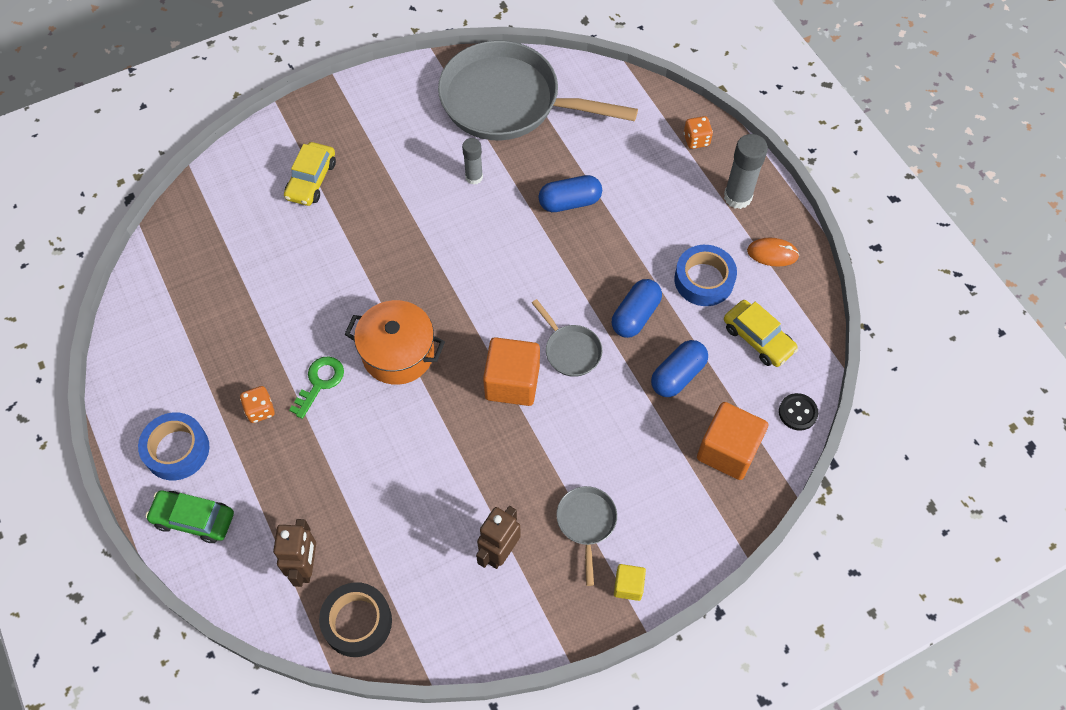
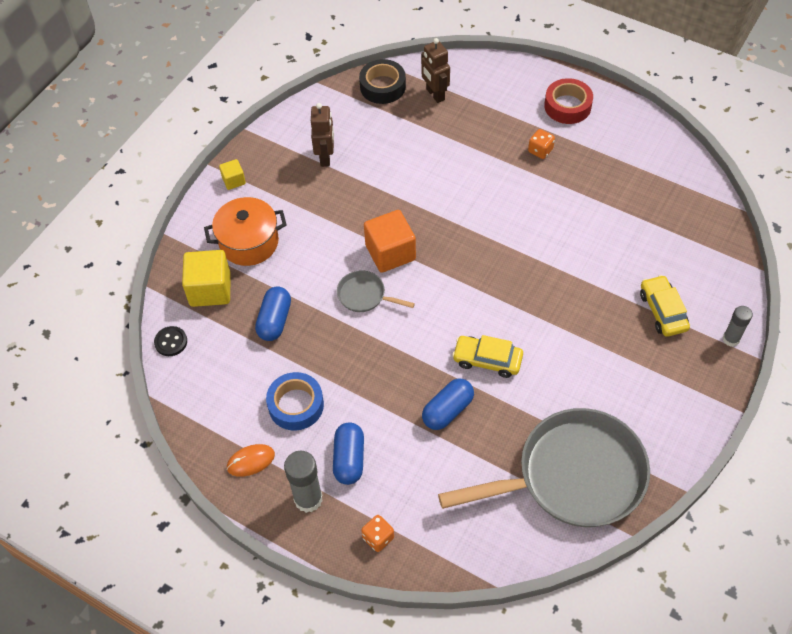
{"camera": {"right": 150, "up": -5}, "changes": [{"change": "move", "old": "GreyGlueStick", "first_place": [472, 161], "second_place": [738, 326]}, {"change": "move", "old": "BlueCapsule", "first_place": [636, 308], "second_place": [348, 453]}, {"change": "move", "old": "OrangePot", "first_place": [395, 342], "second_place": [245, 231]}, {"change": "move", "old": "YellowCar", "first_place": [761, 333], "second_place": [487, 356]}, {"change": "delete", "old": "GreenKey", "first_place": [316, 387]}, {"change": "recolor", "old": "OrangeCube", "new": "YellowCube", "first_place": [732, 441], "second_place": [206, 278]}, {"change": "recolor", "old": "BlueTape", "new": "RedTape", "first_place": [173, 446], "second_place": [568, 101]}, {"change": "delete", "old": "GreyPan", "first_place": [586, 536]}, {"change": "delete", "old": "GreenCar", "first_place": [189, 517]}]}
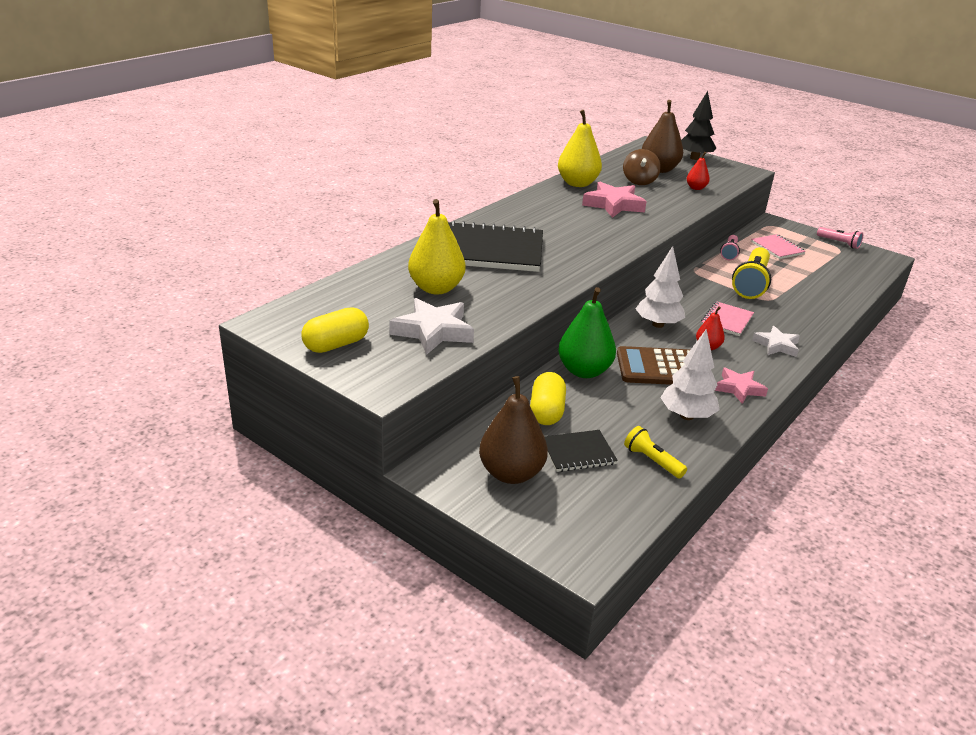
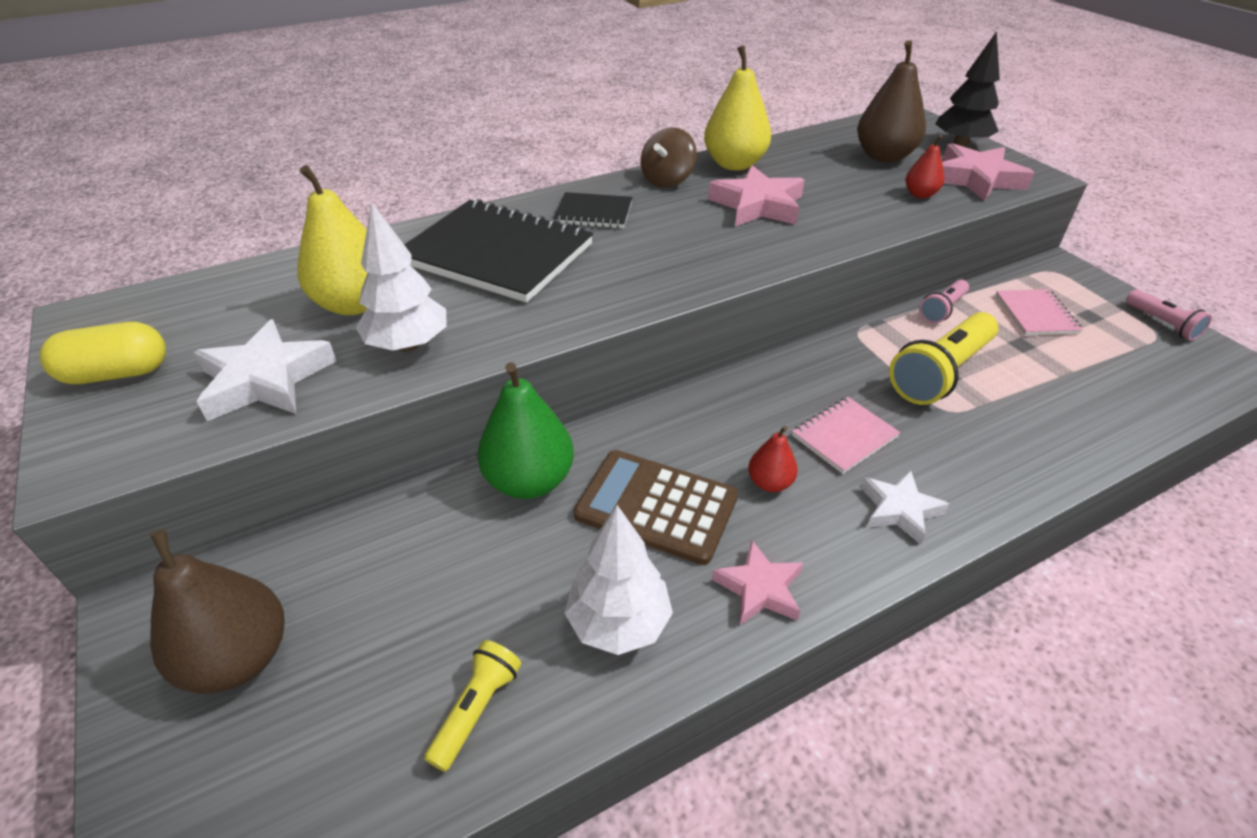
{"camera": {"right": 25, "up": 10}, "changes": [{"change": "move", "old": "BrownSpinningTop", "first_place": [642, 167], "second_place": [669, 157]}, {"change": "move", "old": "WhiteTree", "first_place": [660, 287], "second_place": [401, 277]}, {"change": "delete", "old": "YellowCapsule", "first_place": [548, 398]}, {"change": "rotate", "old": "YellowFlashlight", "first_place": [655, 452], "second_place": [472, 705], "degrees": 45}, {"change": "move", "old": "BlackNotebook", "first_place": [581, 451], "second_place": [593, 210]}, {"change": "insert", "new": "PinkStar", "second_place": [988, 172]}]}
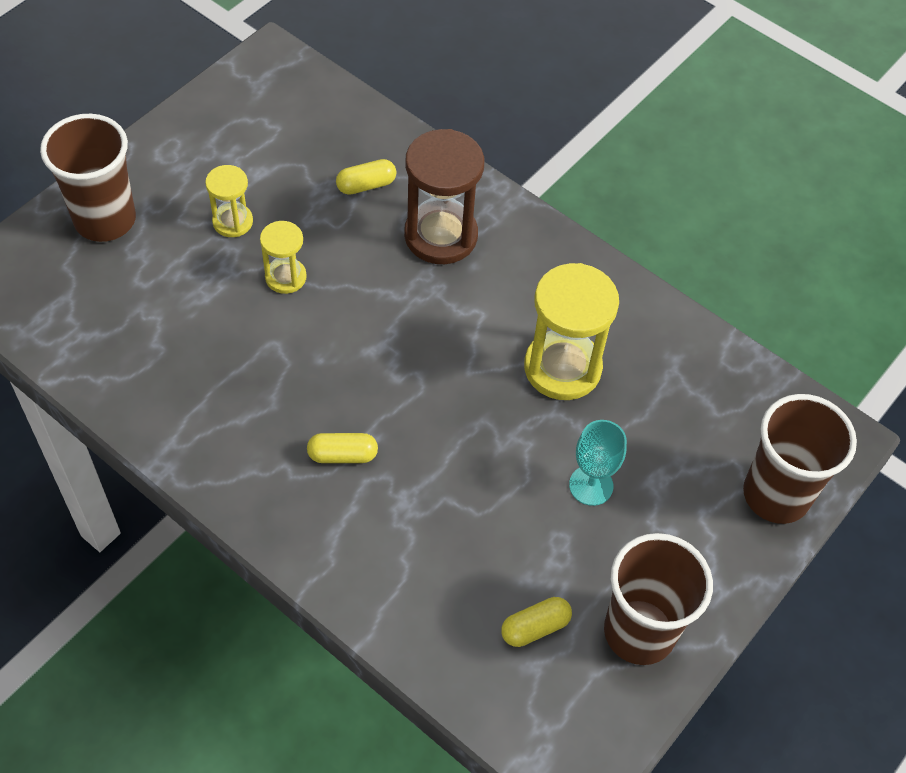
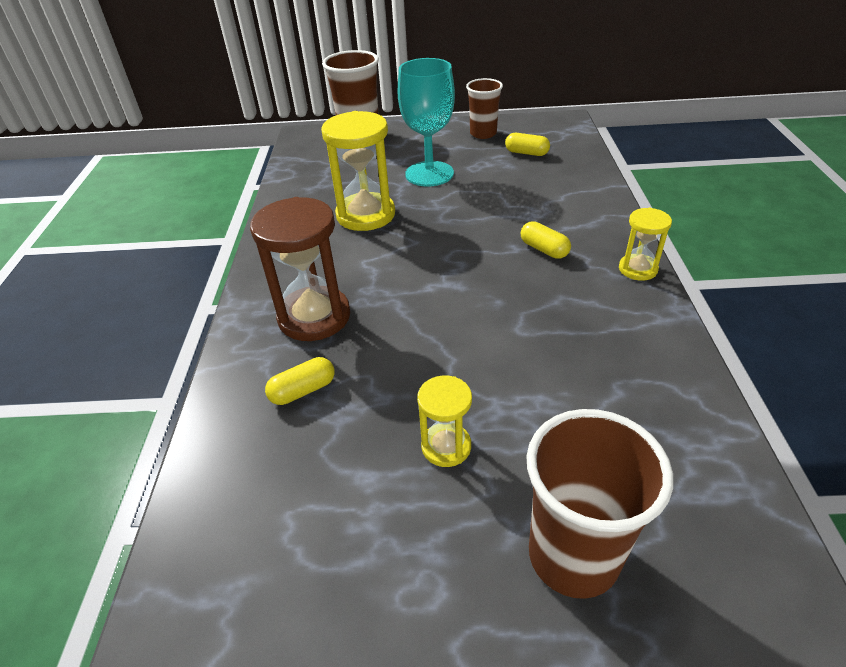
{"camera": {"right": -125, "up": -15}, "changes": [{"change": "rotate", "old": "YellowCapsule", "first_place": [366, 177], "second_place": [299, 381], "degrees": -60}, {"change": "move", "old": "YellowHourglass", "first_place": [283, 257], "second_place": [645, 244]}, {"change": "resize", "old": "TurquoiseGoblet", "first_place": [598, 463], "second_place": [426, 122], "factor": 1.66}, {"change": "resize", "old": "BrownCup", "first_place": [658, 599], "second_place": [484, 108], "factor": 0.65}]}
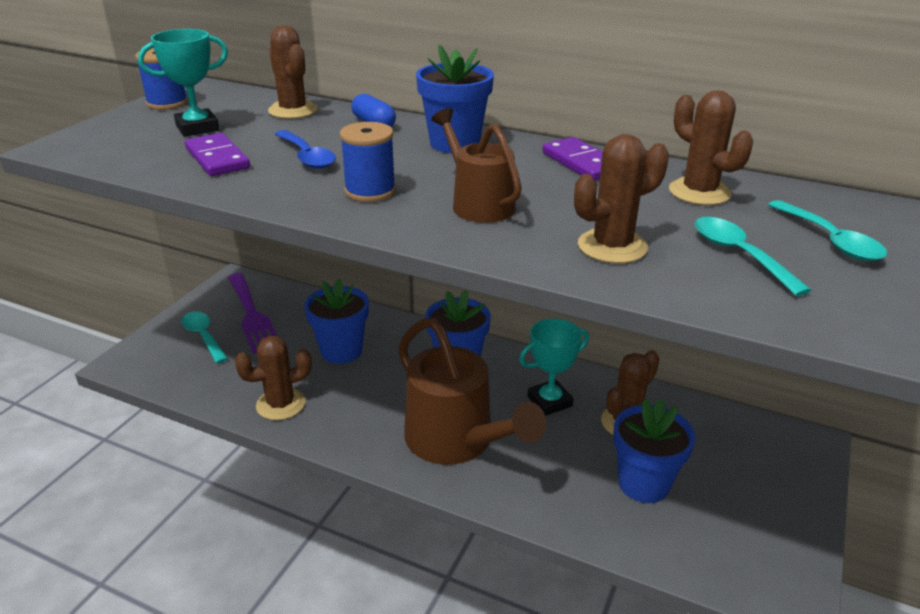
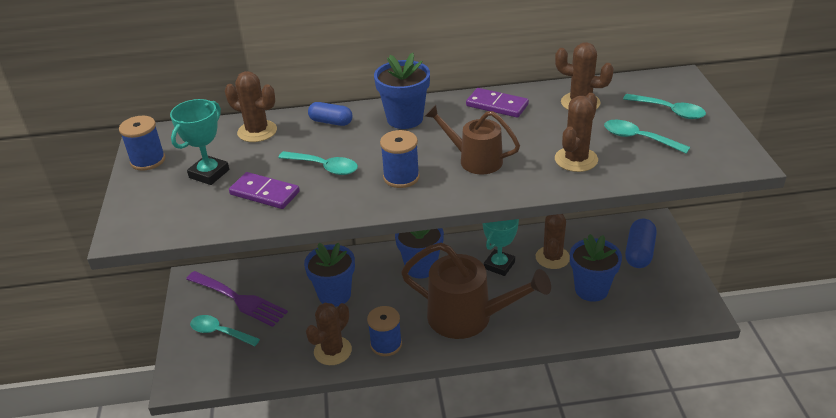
{"camera": {"right": -30, "up": 5}, "changes": [{"change": "recolor", "old": "BlueSpoon", "new": "TurquoiseSpoon", "first_place": [305, 149], "second_place": [318, 163]}, {"change": "insert", "new": "BlueCapsule", "second_place": [641, 243]}, {"change": "insert", "new": "BlueSpool", "second_place": [384, 331]}]}
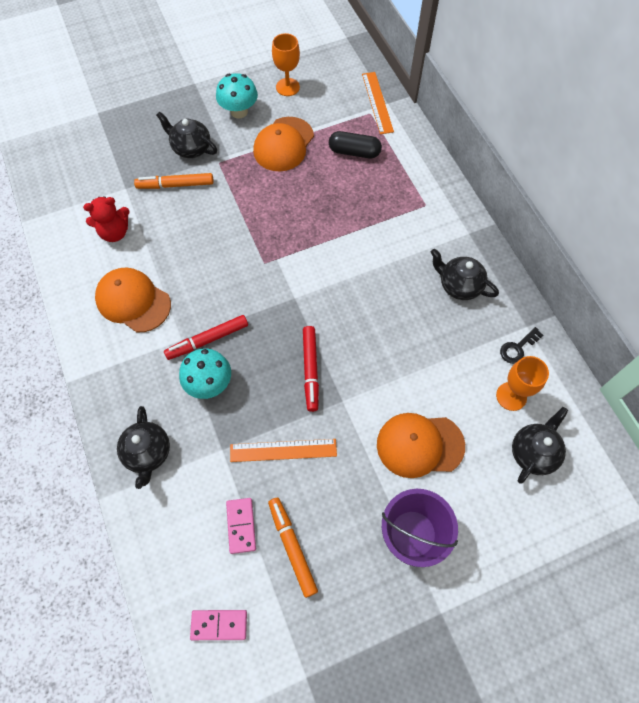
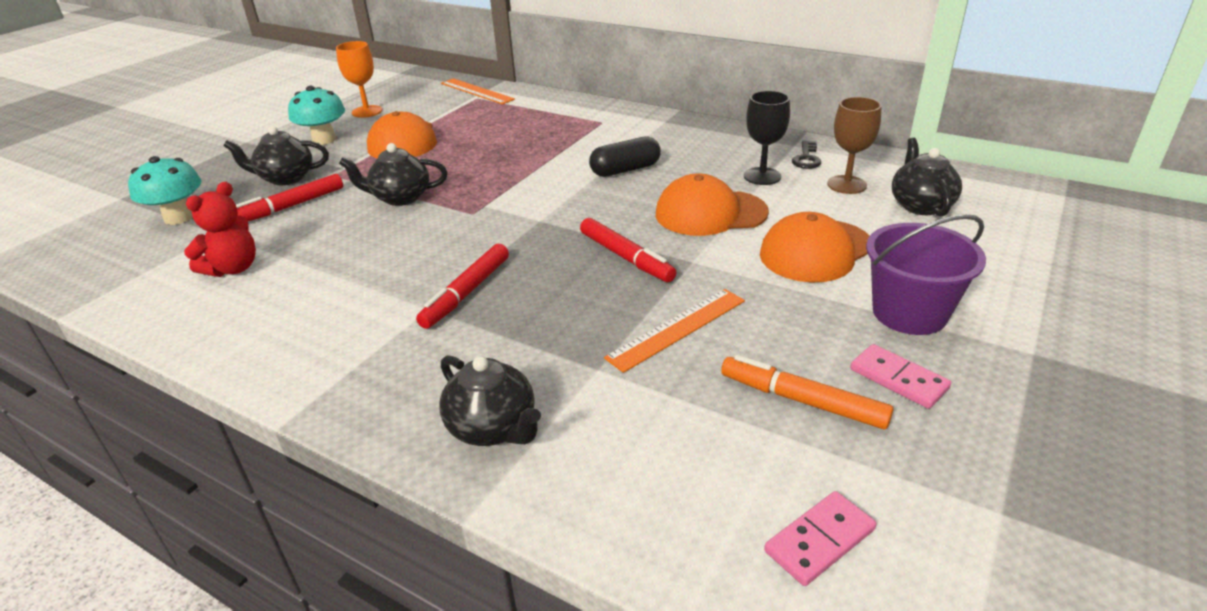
{"camera": {"right": -35, "up": -30}, "changes": [{"change": "move", "old": "BlackCapsule", "first_place": [355, 144], "second_place": [625, 156]}, {"change": "recolor", "old": "OrangeMarker", "new": "RedMarker", "first_place": [174, 181], "second_place": [289, 197]}, {"change": "move", "old": "BlackTeapot", "first_place": [465, 274], "second_place": [393, 174]}, {"change": "move", "old": "OrangeCap", "first_place": [133, 300], "second_place": [712, 205]}, {"change": "move", "old": "TurquoiseMushroom", "first_place": [205, 373], "second_place": [164, 190]}, {"change": "recolor", "old": "OrangeGoblet", "new": "BrownGoblet", "first_place": [522, 383], "second_place": [854, 145]}, {"change": "move", "old": "PinkDomino", "first_place": [241, 526], "second_place": [900, 376]}, {"change": "insert", "new": "BlackGoblet", "second_place": [767, 138]}]}
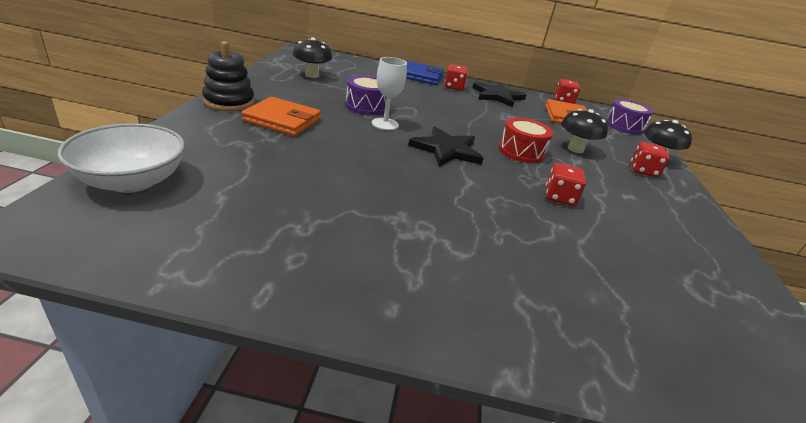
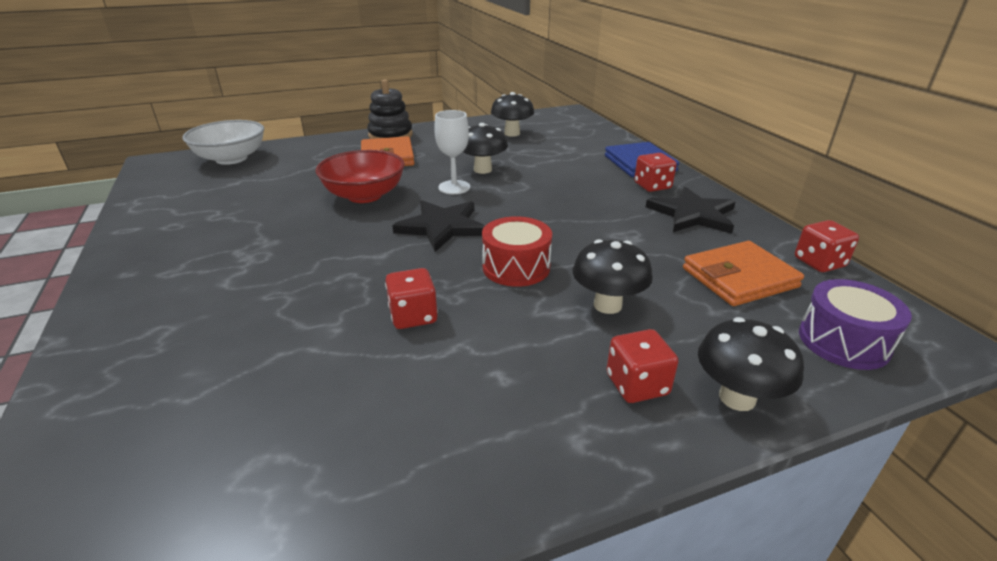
{"camera": {"right": 65, "up": 0}, "changes": [{"change": "replace", "old": "PurpleDrum", "new": "BlackMushroom", "first_place": [365, 95], "second_place": [485, 148]}, {"change": "insert", "new": "RedBowl", "second_place": [360, 176]}]}
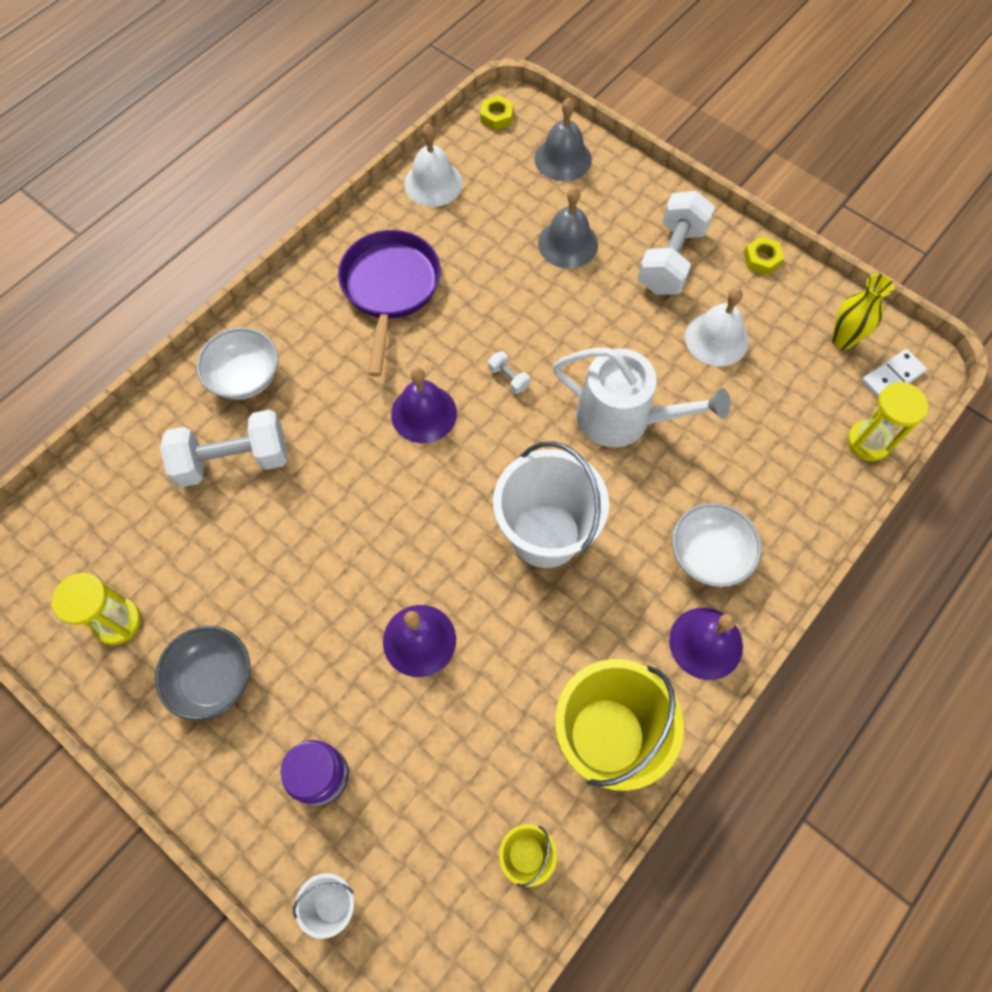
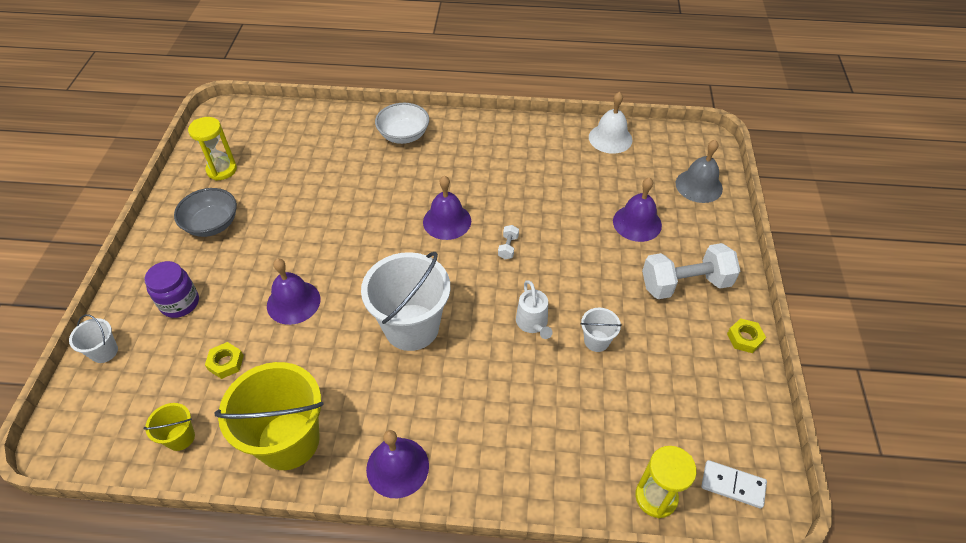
{"camera": {"right": 55, "up": -15}, "changes": [{"change": "move", "old": "YellowNut", "first_place": [496, 112], "second_place": [224, 360]}, {"change": "recolor", "old": "GreyBell", "new": "PurpleBell", "first_place": [568, 227], "second_place": [637, 209]}, {"change": "delete", "old": "PurplePan", "first_place": [389, 303]}, {"change": "delete", "old": "YellowVase", "first_place": [863, 312]}, {"change": "delete", "old": "WhiteBell", "first_place": [717, 327]}, {"change": "resize", "old": "WhiteWateringCan", "first_place": [642, 398], "second_place": [534, 309], "factor": 0.54}, {"change": "delete", "old": "WhiteDumbbell", "first_place": [223, 449]}, {"change": "delete", "old": "WhiteBowl", "first_place": [717, 545]}, {"change": "insert", "new": "WhiteBucket", "second_place": [601, 330]}]}
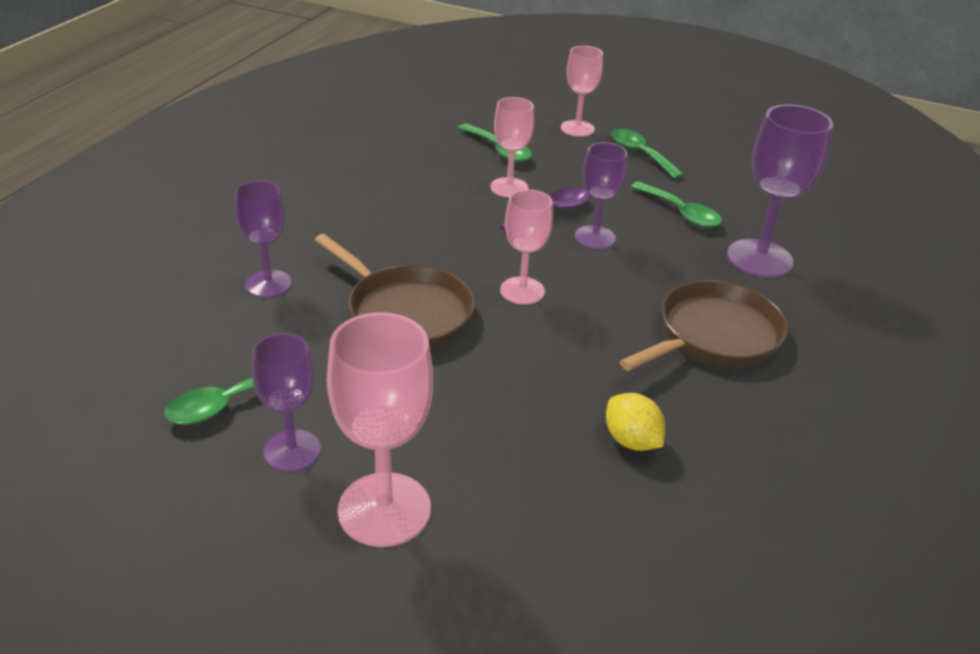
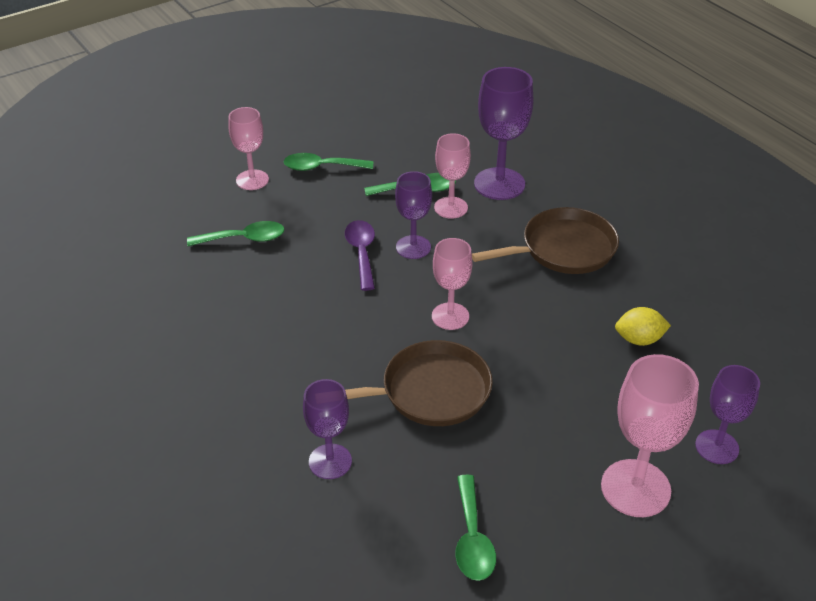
{"camera": {"right": -55, "up": 5}, "changes": [{"change": "move", "old": "PinkGoblet", "first_place": [512, 147], "second_place": [452, 176]}, {"change": "rotate", "old": "BrownPan", "first_place": [703, 325], "second_place": [545, 240], "degrees": 75}, {"change": "move", "old": "PurpleGoblet", "first_place": [286, 402], "second_place": [727, 414]}]}
